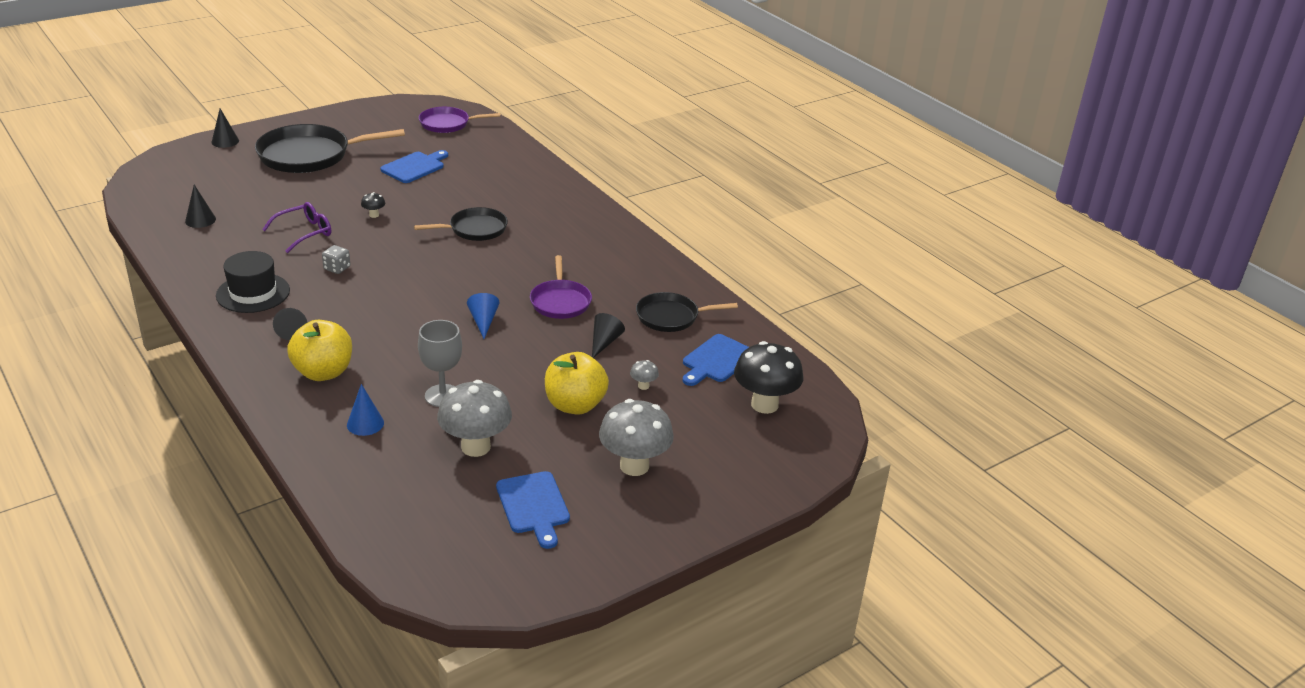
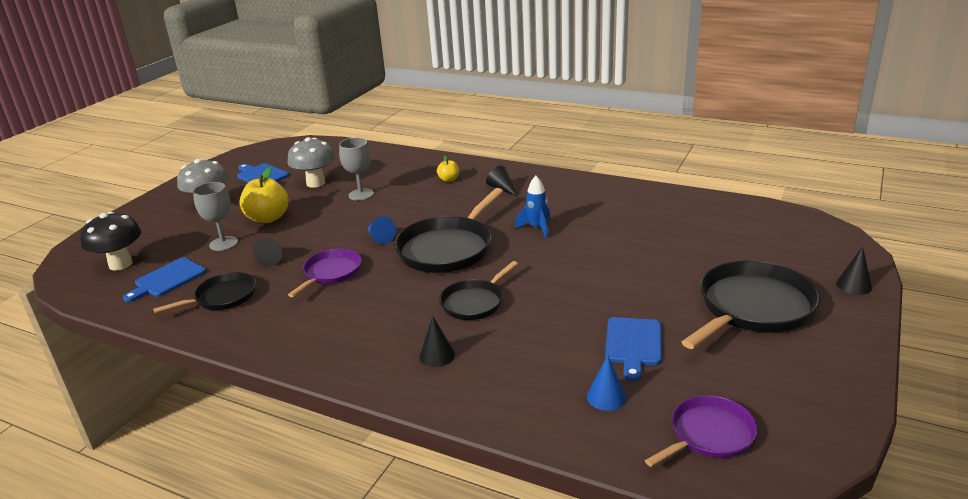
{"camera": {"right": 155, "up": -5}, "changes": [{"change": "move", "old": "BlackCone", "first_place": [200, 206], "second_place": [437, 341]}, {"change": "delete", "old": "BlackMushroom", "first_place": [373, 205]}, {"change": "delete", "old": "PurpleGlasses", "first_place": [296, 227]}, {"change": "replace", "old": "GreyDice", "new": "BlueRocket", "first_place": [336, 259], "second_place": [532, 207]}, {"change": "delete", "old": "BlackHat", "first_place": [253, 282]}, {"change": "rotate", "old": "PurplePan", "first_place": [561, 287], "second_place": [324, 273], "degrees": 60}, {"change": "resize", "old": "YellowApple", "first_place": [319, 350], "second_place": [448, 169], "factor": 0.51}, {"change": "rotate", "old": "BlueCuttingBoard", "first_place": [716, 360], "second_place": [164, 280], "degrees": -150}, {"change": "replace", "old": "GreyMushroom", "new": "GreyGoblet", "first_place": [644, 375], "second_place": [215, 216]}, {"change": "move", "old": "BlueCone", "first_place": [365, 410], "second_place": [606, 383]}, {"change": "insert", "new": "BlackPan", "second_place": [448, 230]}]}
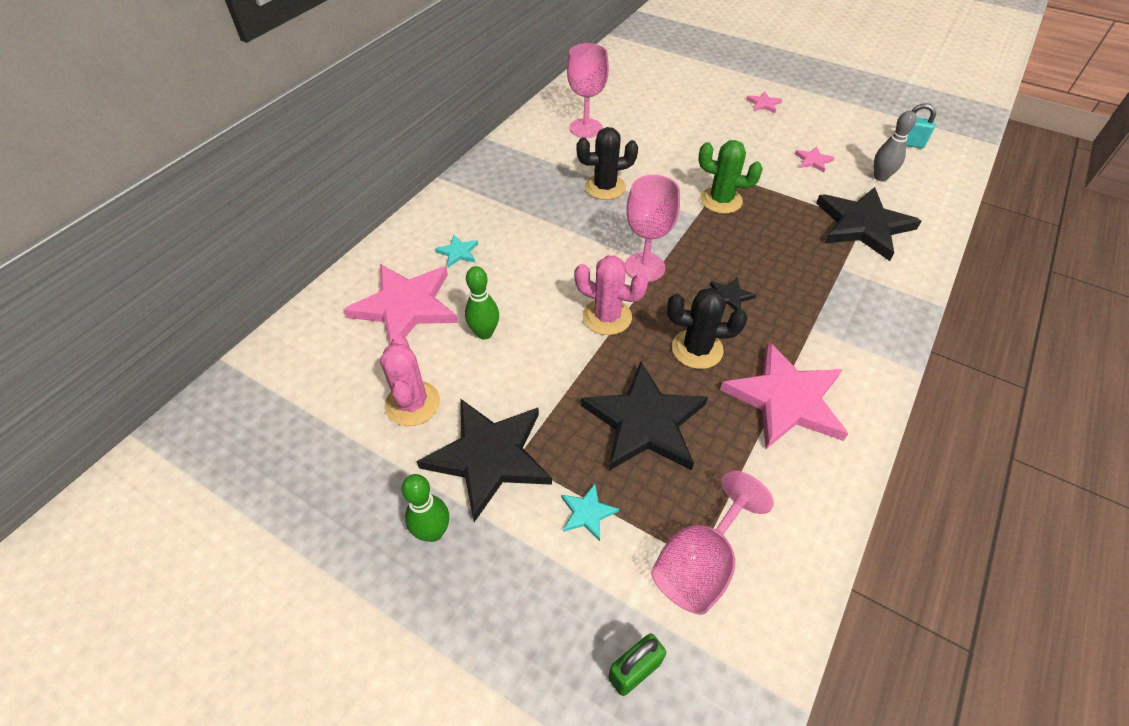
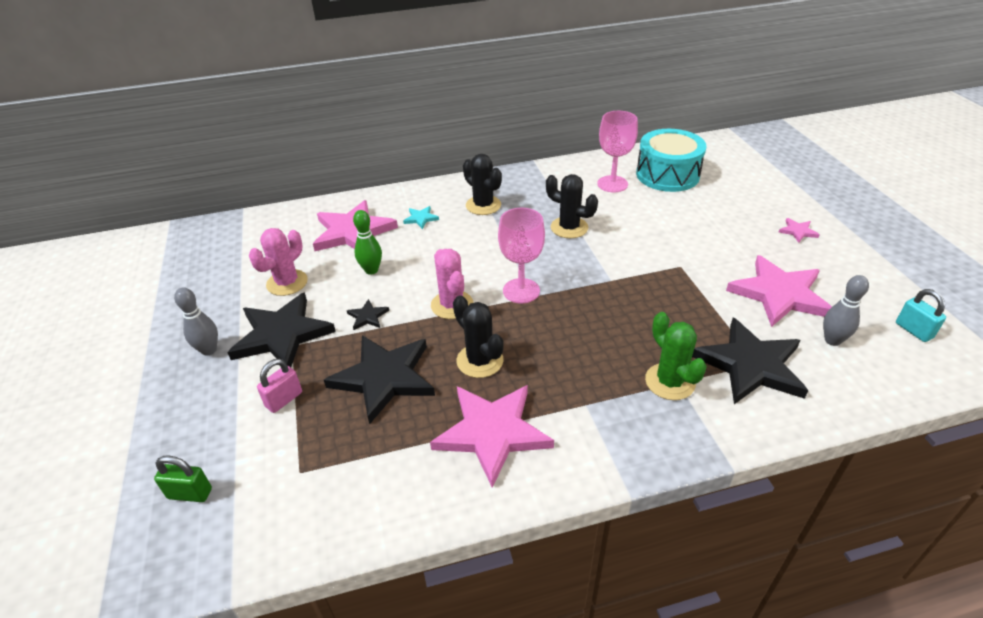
{"camera": {"right": 45, "up": -10}, "changes": [{"change": "move", "old": "GreenCactus", "first_place": [730, 177], "second_place": [676, 356]}, {"change": "resize", "old": "PinkStar", "first_place": [815, 159], "second_place": [779, 291], "factor": 2.36}, {"change": "move", "old": "BlackStar", "first_place": [733, 293], "second_place": [368, 314]}, {"change": "delete", "old": "PinkGoblet", "first_place": [712, 542]}, {"change": "recolor", "old": "GreenBowlingPin", "new": "GreyBowlingPin", "first_place": [425, 508], "second_place": [196, 322]}, {"change": "replace", "old": "TurquoiseStar", "new": "PinkPadlock", "first_place": [590, 512], "second_place": [279, 386]}, {"change": "insert", "new": "TurquoiseDrum", "second_place": [671, 160]}, {"change": "insert", "new": "BlackCactus", "second_place": [482, 184]}]}
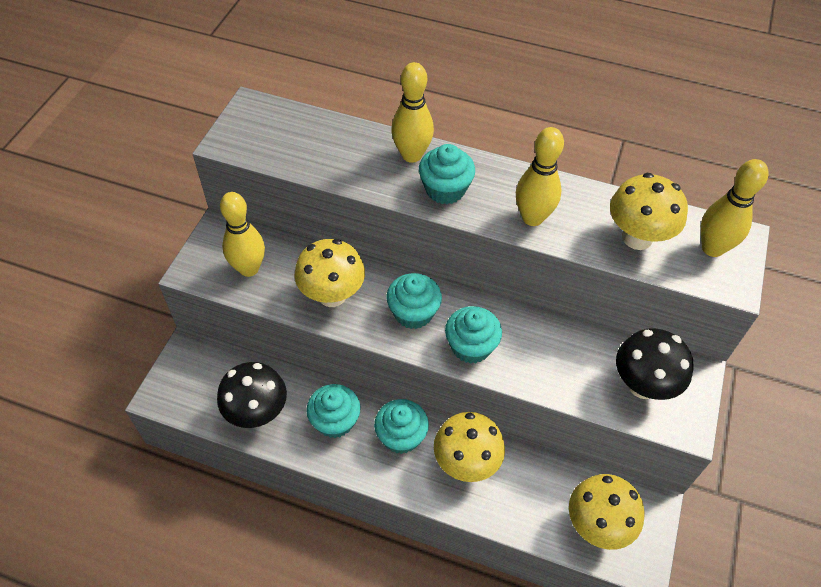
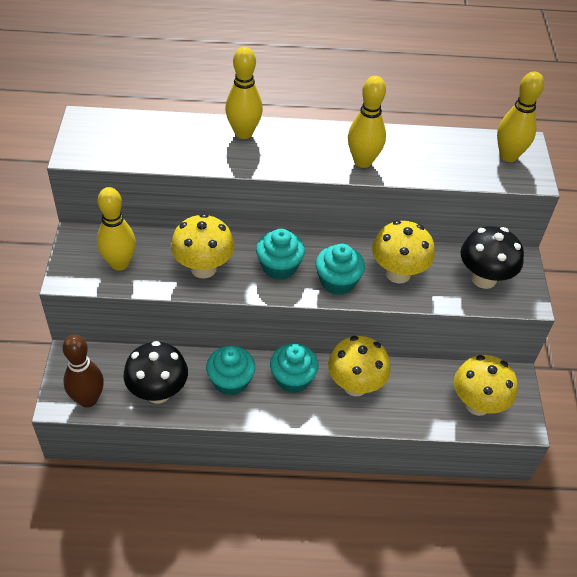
{"camera": {"right": -20, "up": -5}, "changes": [{"change": "delete", "old": "TurquoiseCupcake", "first_place": [447, 174]}, {"change": "move", "old": "YellowMushroom", "first_place": [649, 211], "second_place": [403, 252]}, {"change": "insert", "new": "BrownBowlingPin", "second_place": [83, 371]}]}
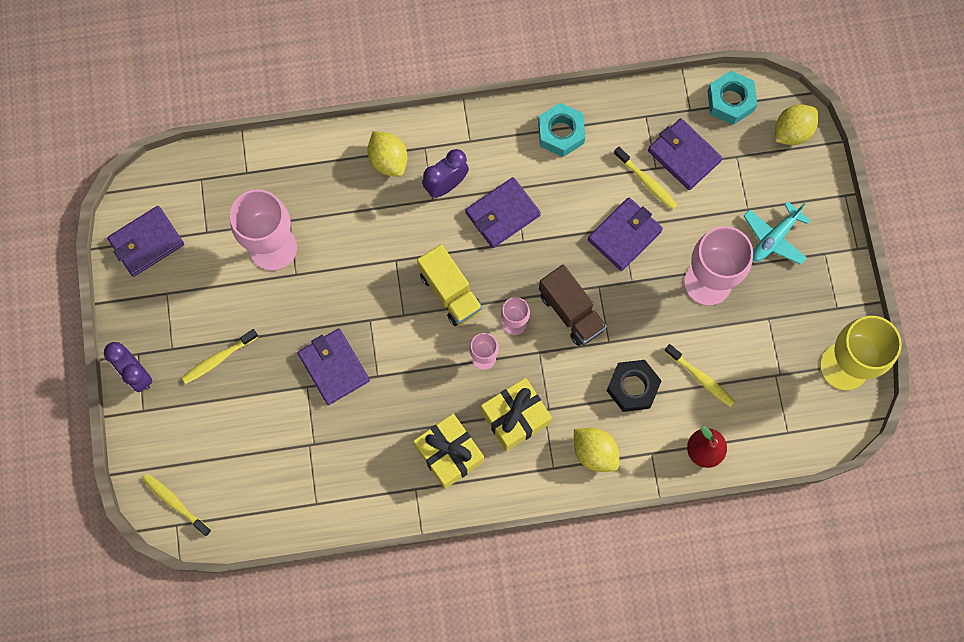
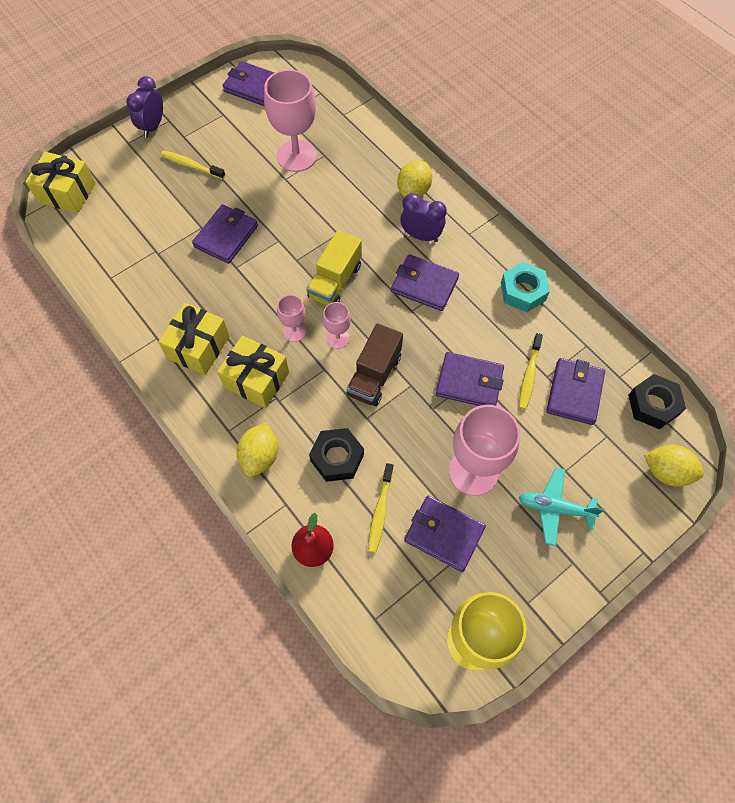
{"camera": {"right": 60, "up": -10}, "changes": [{"change": "recolor", "old": "TurquoiseNut", "new": "BlackNut", "first_place": [732, 98], "second_place": [657, 401]}, {"change": "replace", "old": "YellowToothbrush", "new": "YellowGift", "first_place": [177, 504], "second_place": [60, 182]}, {"change": "insert", "new": "PurpleWallet", "second_place": [445, 534]}]}
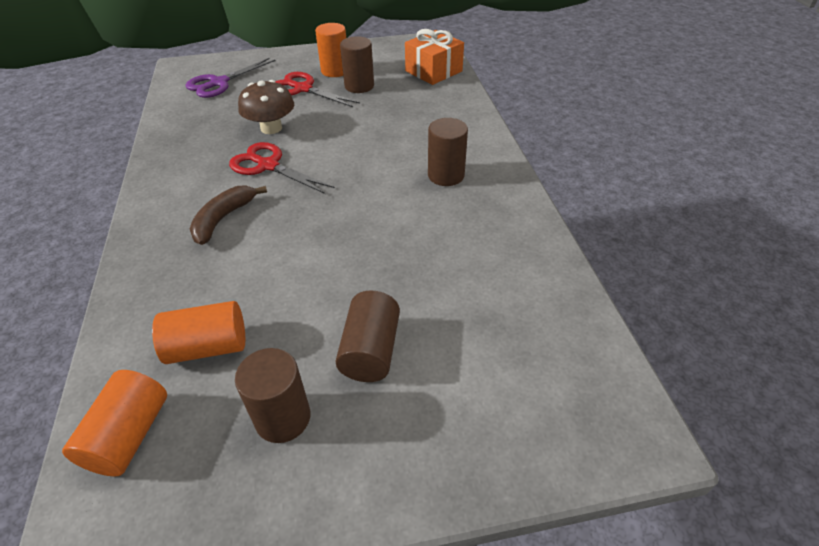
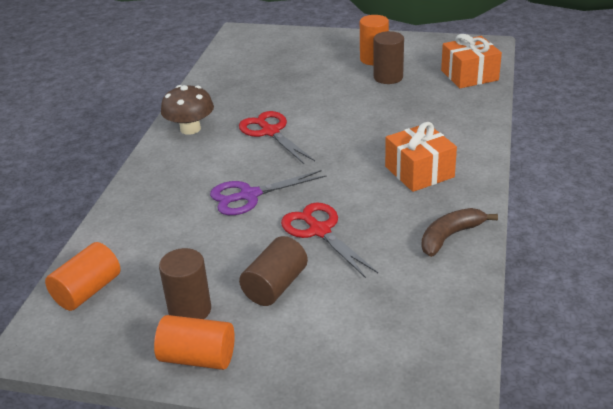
{"camera": {"right": 25, "up": -10}, "changes": [{"change": "move", "old": "PurpleScissors", "first_place": [231, 78], "second_place": [268, 192]}, {"change": "move", "old": "RedScissors", "first_place": [317, 89], "second_place": [329, 240]}, {"change": "move", "old": "BrownMushroom", "first_place": [266, 107], "second_place": [187, 110]}, {"change": "replace", "old": "BrownCylinder", "new": "OrangeGift", "first_place": [448, 152], "second_place": [421, 157]}, {"change": "move", "old": "BrownBanana", "first_place": [228, 215], "second_place": [459, 232]}, {"change": "move", "old": "OrangeCylinder", "first_place": [198, 332], "second_place": [194, 342]}]}
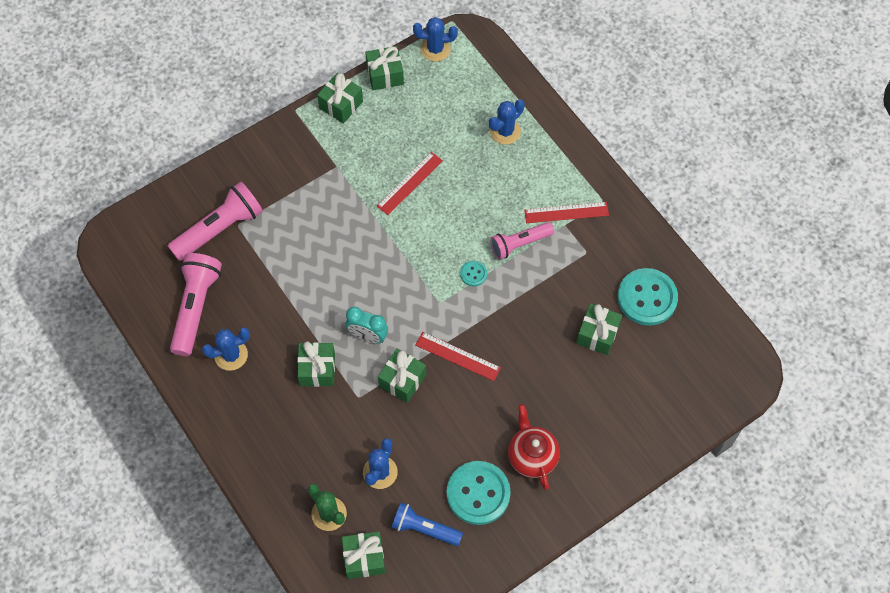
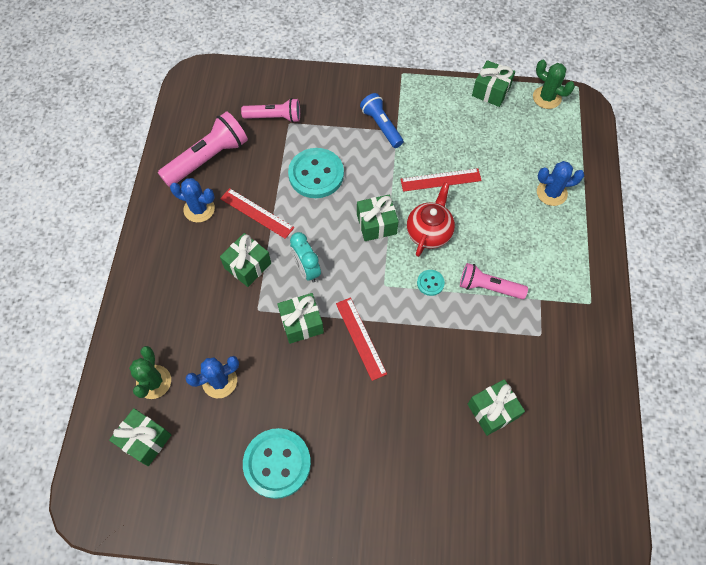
{"camera": {"right": 40, "up": 0}, "changes": [{"change": "recolor", "old": "BlueCactus", "new": "GreenCactus", "first_place": [435, 39], "second_place": [554, 84]}, {"change": "move", "old": "GreenGift", "first_place": [340, 98], "second_place": [378, 218]}, {"change": "resize", "old": "PinkFlashlight", "first_place": [215, 221], "second_place": [270, 110], "factor": 0.65}, {"change": "move", "old": "RedRuler", "first_place": [566, 212], "second_place": [257, 213]}, {"change": "move", "old": "TurquoiseButton", "first_place": [647, 297], "second_place": [316, 173]}, {"change": "move", "old": "RedTeapot", "first_place": [534, 447], "second_place": [431, 219]}, {"change": "move", "old": "BlueFlashlight", "first_place": [427, 524], "second_place": [381, 120]}]}
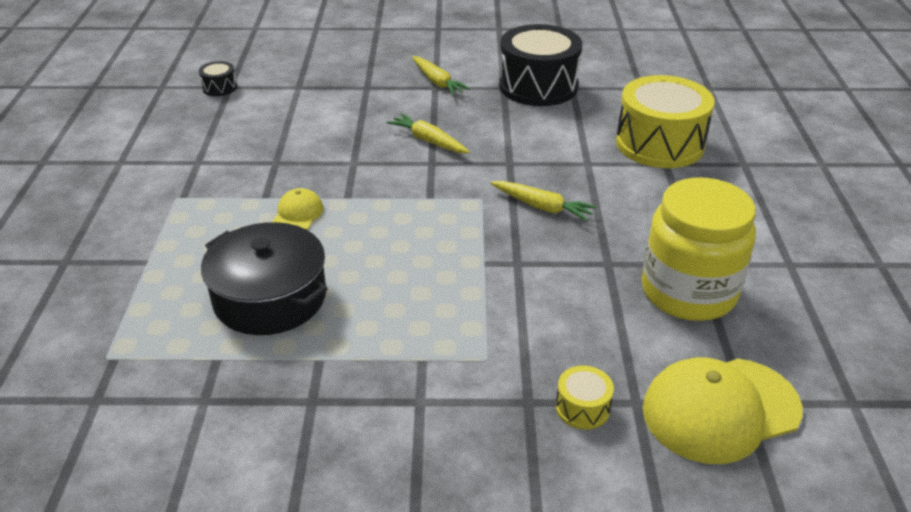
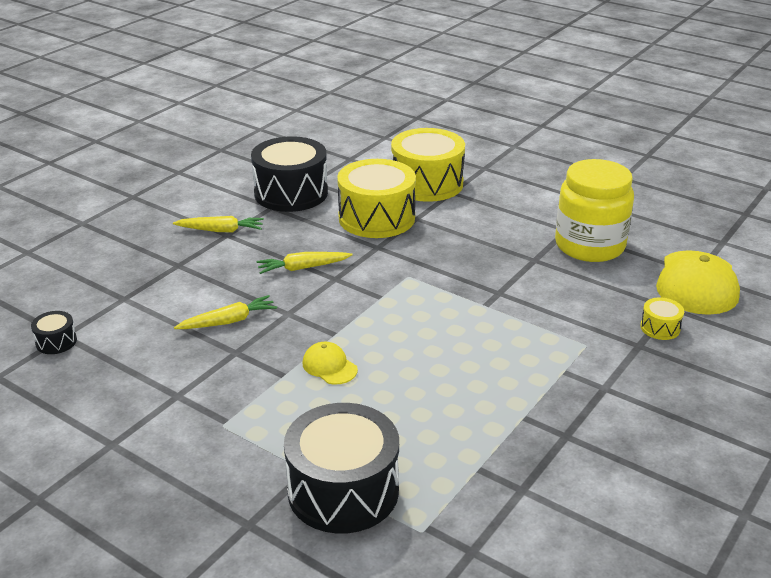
{"camera": {"right": -55, "up": -5}, "changes": [{"change": "move", "old": "YellowCarrot", "first_place": [543, 201], "second_place": [225, 312]}, {"change": "delete", "old": "BlackPot", "first_place": [264, 278]}, {"change": "insert", "new": "YellowDrum", "second_place": [376, 198]}, {"change": "insert", "new": "BlackDrum", "second_place": [341, 468]}]}
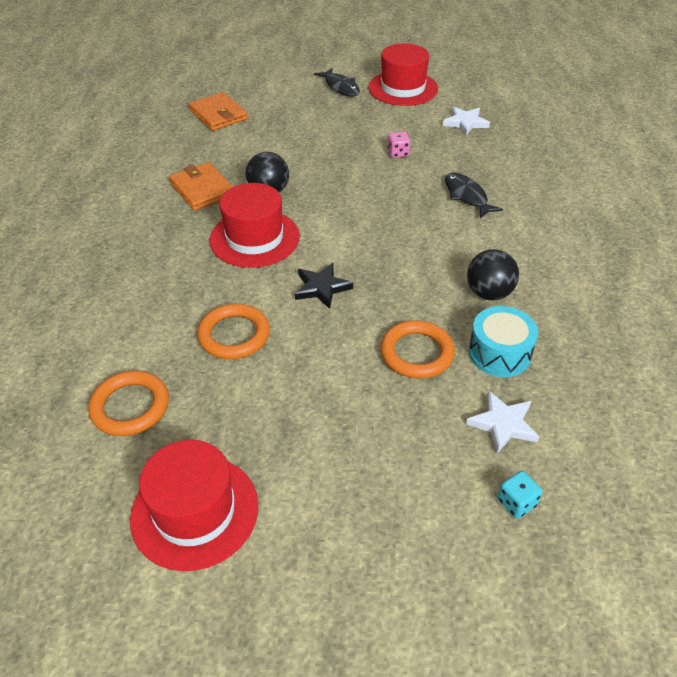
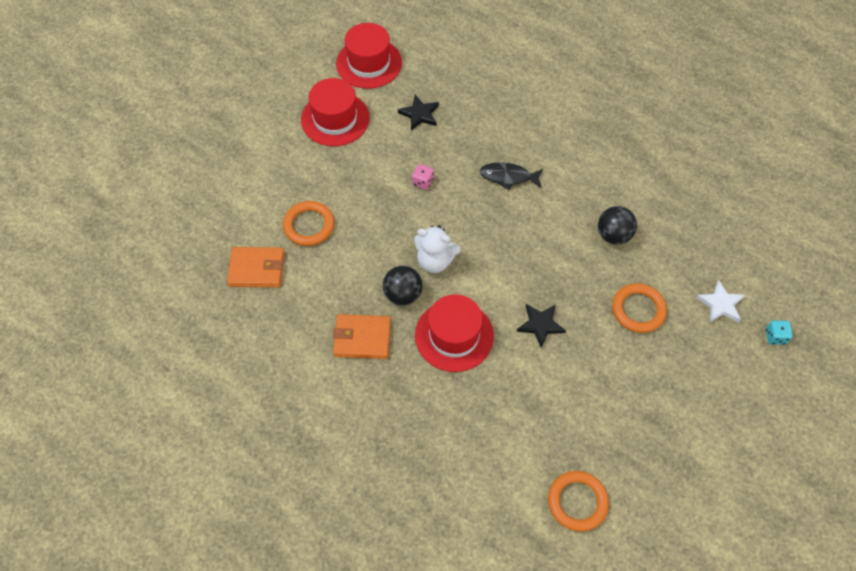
{"camera": {"right": -55, "up": 15}, "changes": [{"change": "delete", "old": "BlackFish", "first_place": [337, 82]}, {"change": "recolor", "old": "WhiteStar", "new": "BlackStar", "first_place": [466, 121], "second_place": [418, 113]}, {"change": "move", "old": "OrangeRing", "first_place": [233, 331], "second_place": [308, 223]}, {"change": "delete", "old": "TurquoiseDrum", "first_place": [503, 341]}, {"change": "move", "old": "RedHat", "first_place": [194, 505], "second_place": [369, 56]}, {"change": "insert", "new": "WhiteTeddyBear", "second_place": [437, 249]}]}
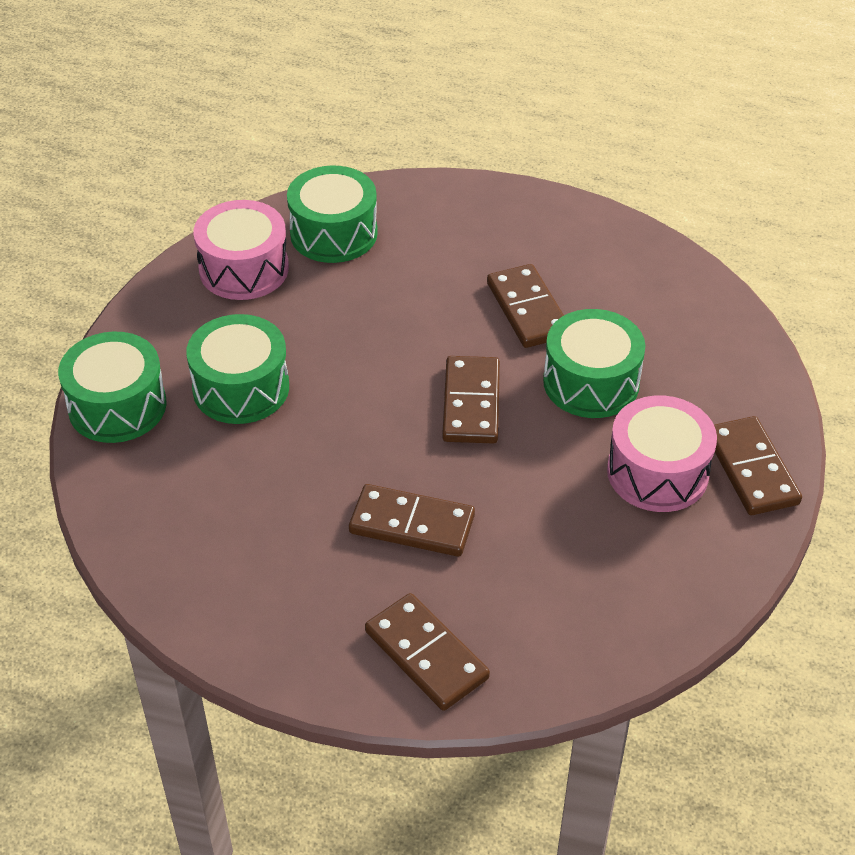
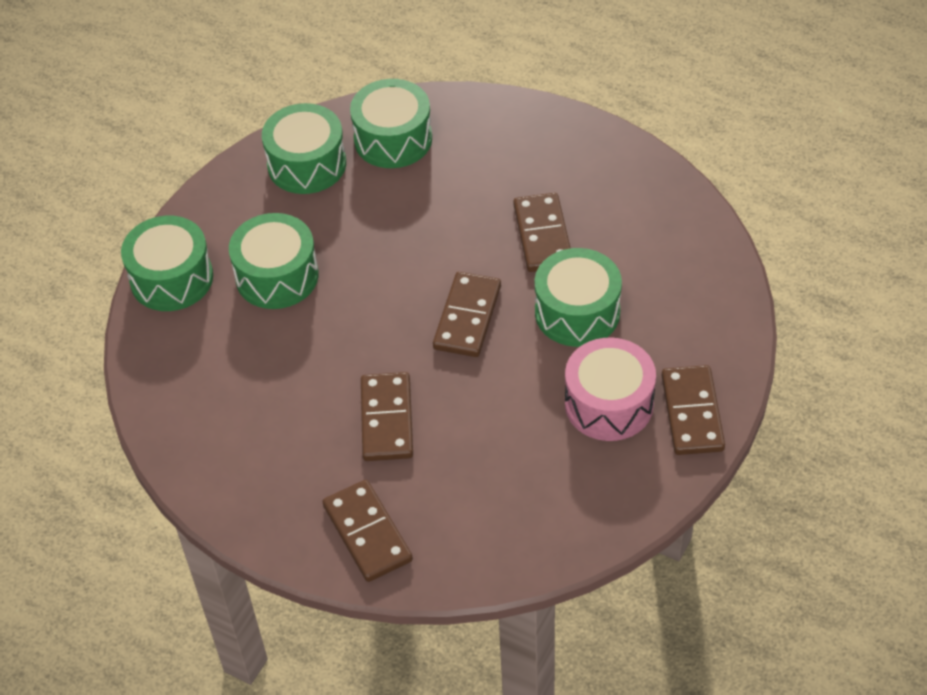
{"camera": {"right": 15, "up": 5}, "changes": [{"change": "recolor", "old": "PinkDrum", "new": "GreenDrum", "first_place": [241, 250], "second_place": [304, 148]}, {"change": "rotate", "old": "BrownDomino", "first_place": [412, 520], "second_place": [387, 416], "degrees": 60}]}
